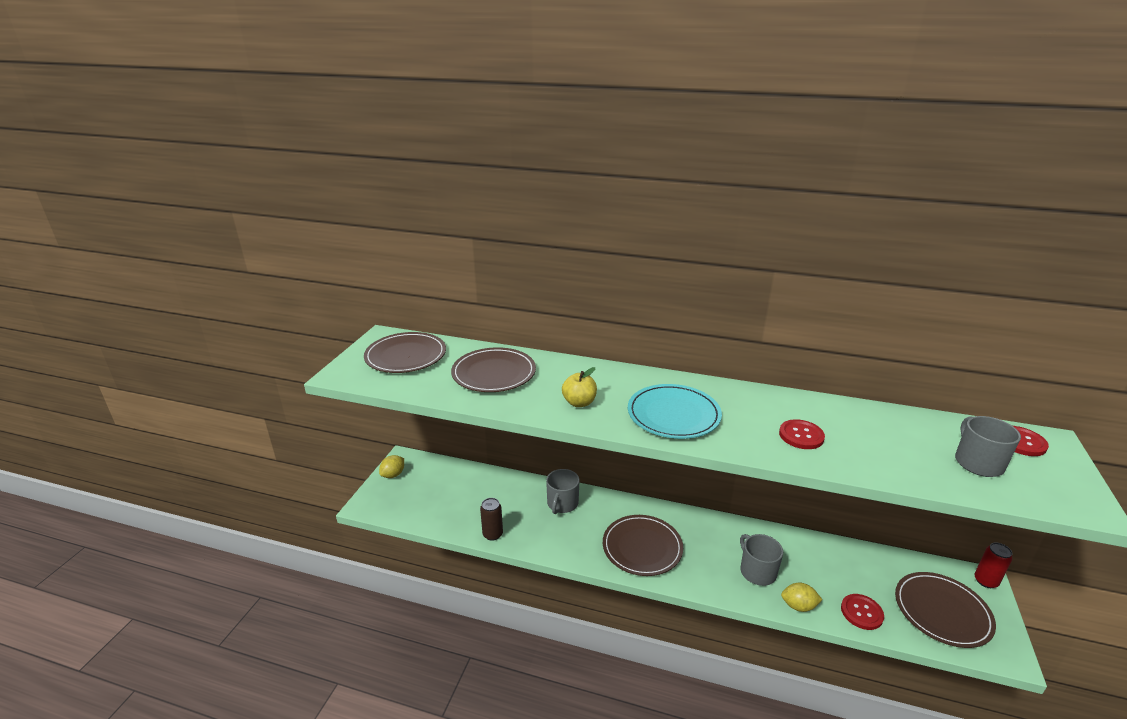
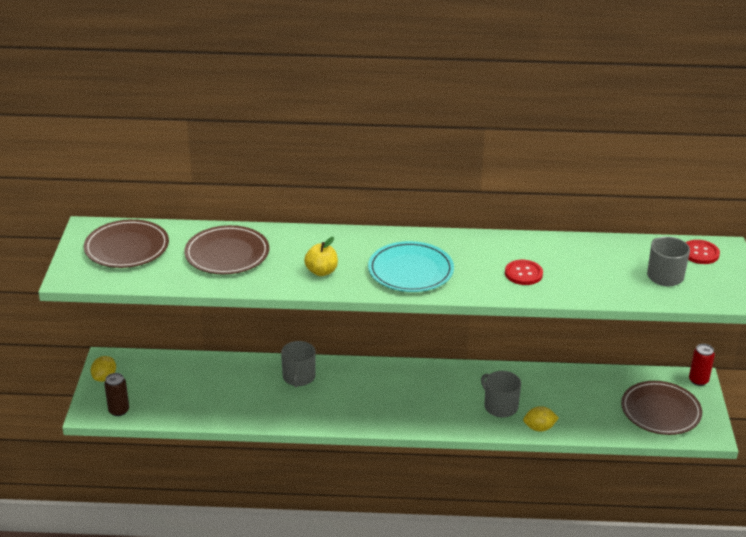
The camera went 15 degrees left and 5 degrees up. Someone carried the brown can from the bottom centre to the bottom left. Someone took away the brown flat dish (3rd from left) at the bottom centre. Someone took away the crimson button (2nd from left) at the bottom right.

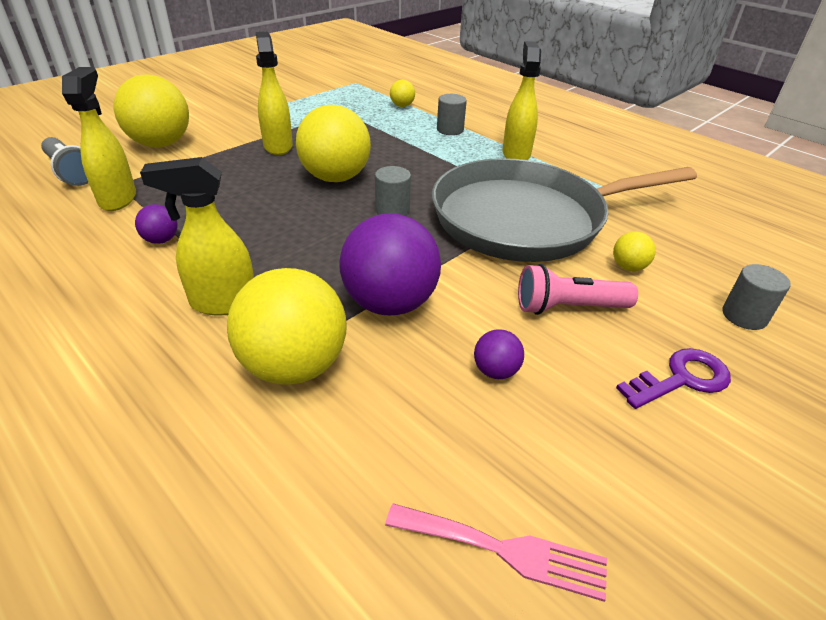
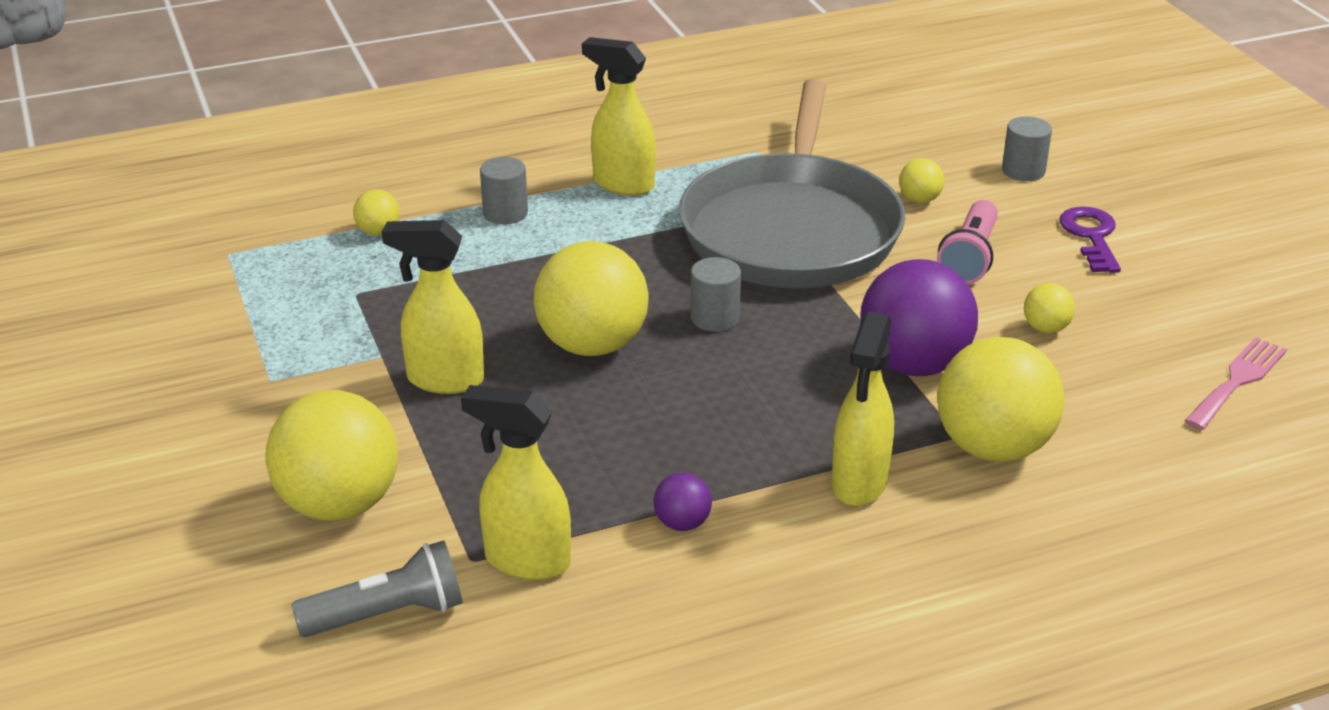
The camera went 65 degrees left and 5 degrees down. Someone repainted the purple sphere (3rd from left) at the centre, which became the yellow sphere (6th from left) at the middle right.

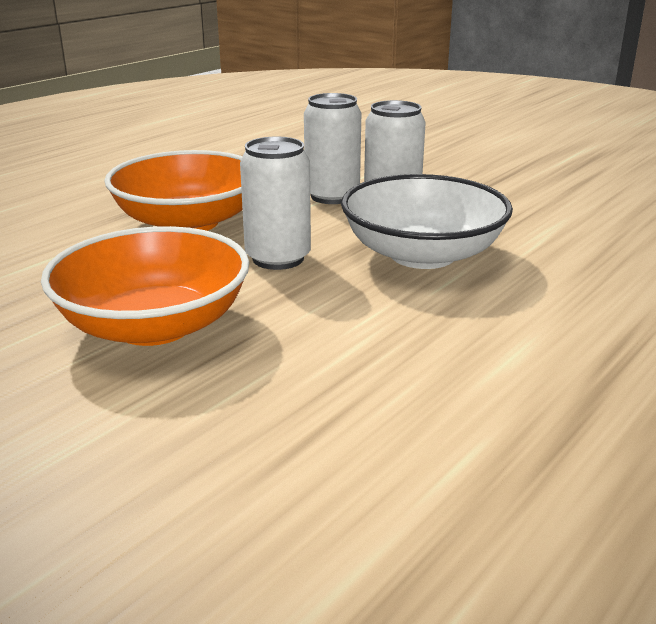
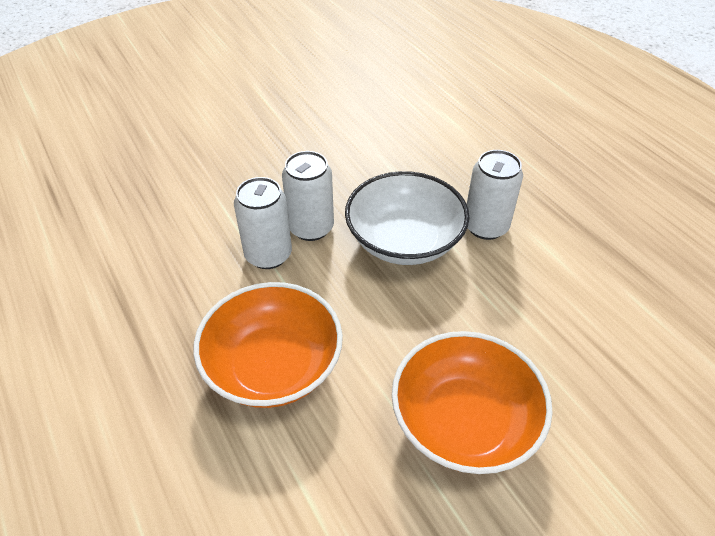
The camera went 70 degrees left and 20 degrees up. Someone carried the pure white can (1st from left in the first image) from the top centre to the middle right.

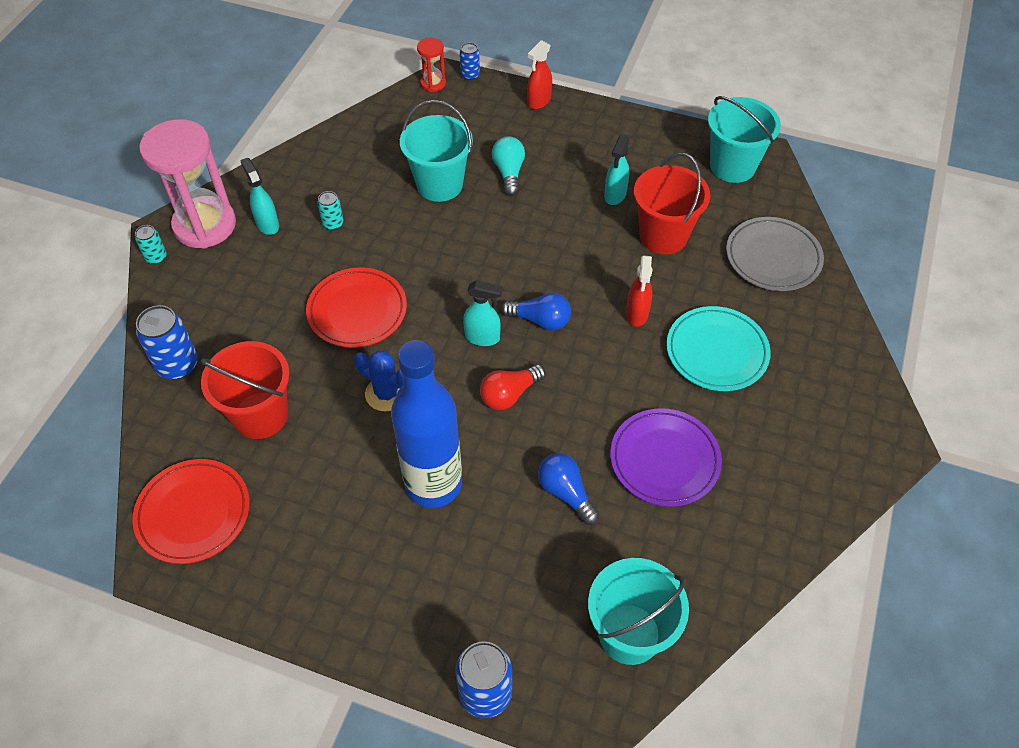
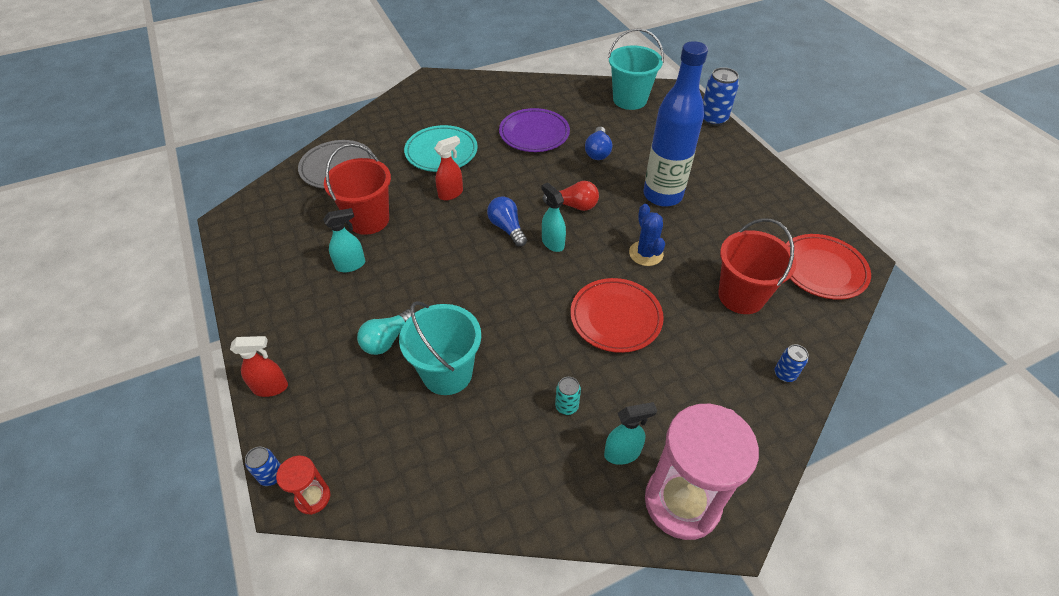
The camera went 135 degrees left and 5 degrees down. Someone took away the teal can (1st from left) at the top left. Someone scaled the royal blue can (1st from left in the first image) at the middle left by 0.55. Someone rotated the teal spray cleaner (1st from left in the first image) at the top left by 120 degrees counterclockwise. Someone took away the teal pail (3rd from left) at the top right.

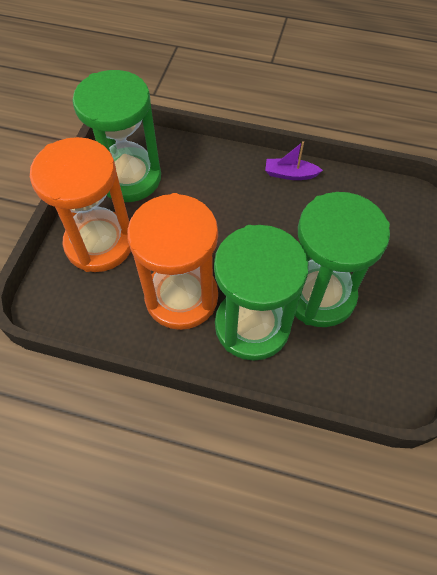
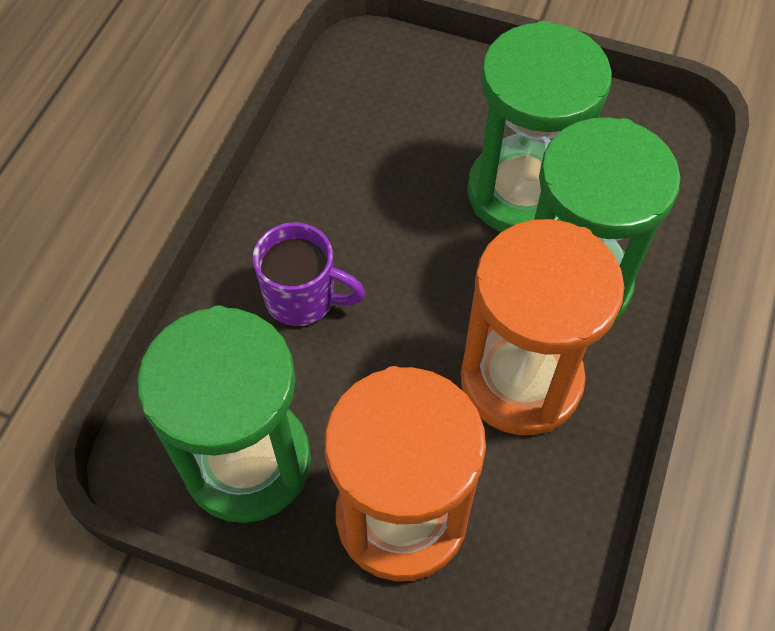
The camera went 85 degrees left and 0 degrees up. Someone took away the purple toy boat at the top right. Someone put down the purple coffee mug at the centre.

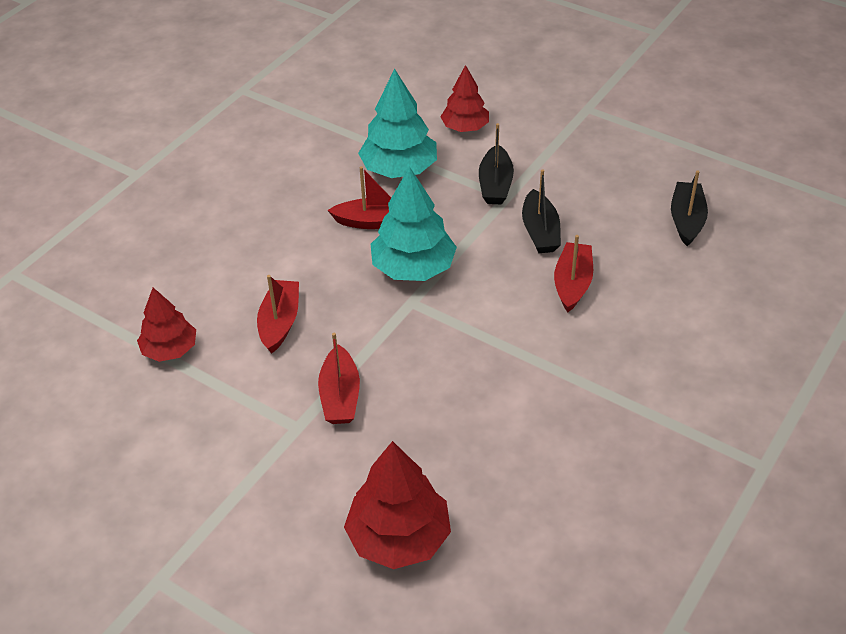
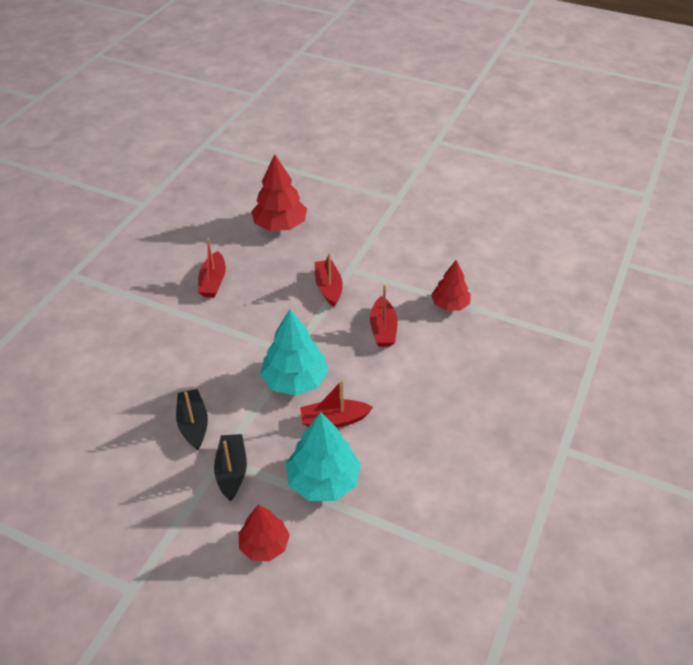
The camera went 170 degrees right and 0 degrees up. Someone carried the crimson toy boat (4th from left in the first image) from the middle right to the middle left. Someone took away the ebony toy boat (3rd from left) at the top right.

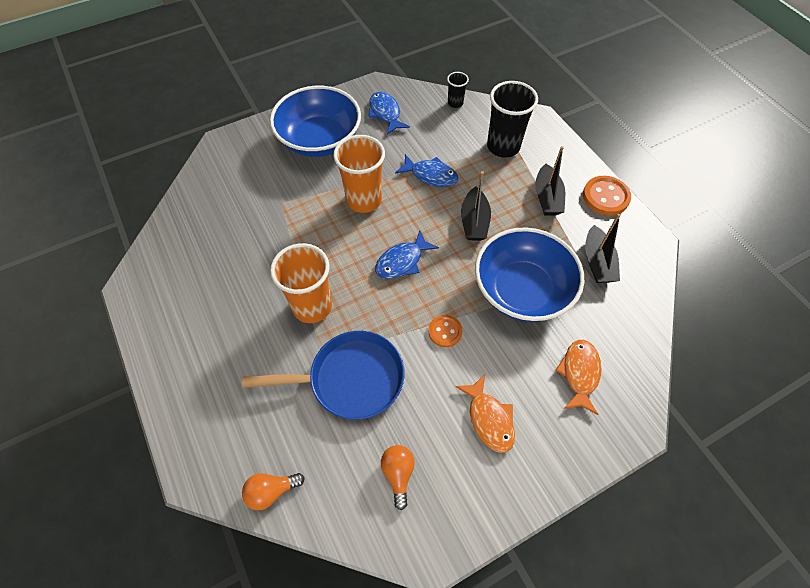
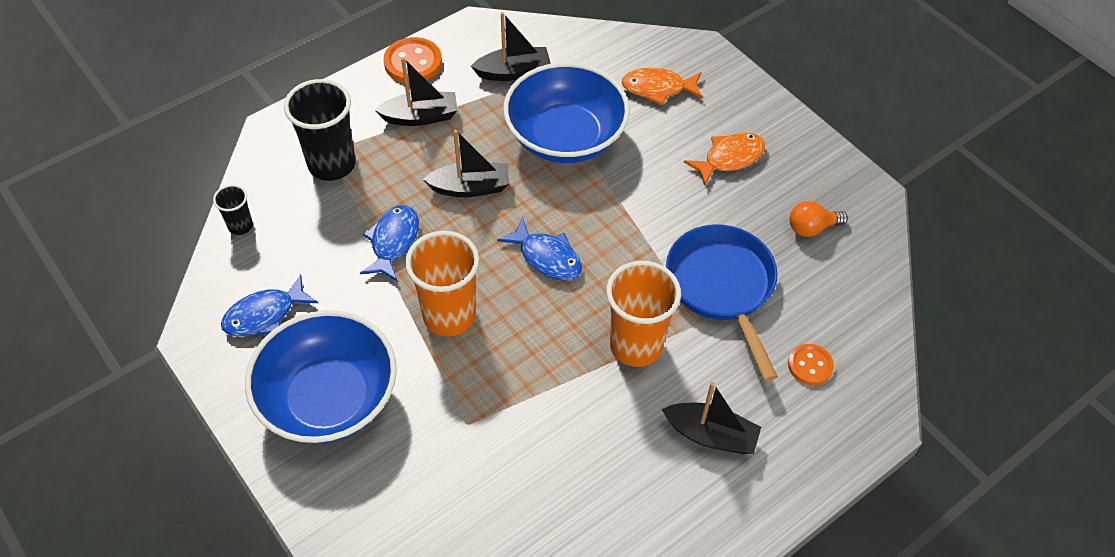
The camera went 100 degrees left and 5 degrees down. Someone took away the orange-coloured bulb (1st from left) at the bottom centre. Someone carried the orange-coloured button (1st from left in the first image) from the centre to the middle right. Someone put down the ebony toy boat (4th from left) at the bottom centre.

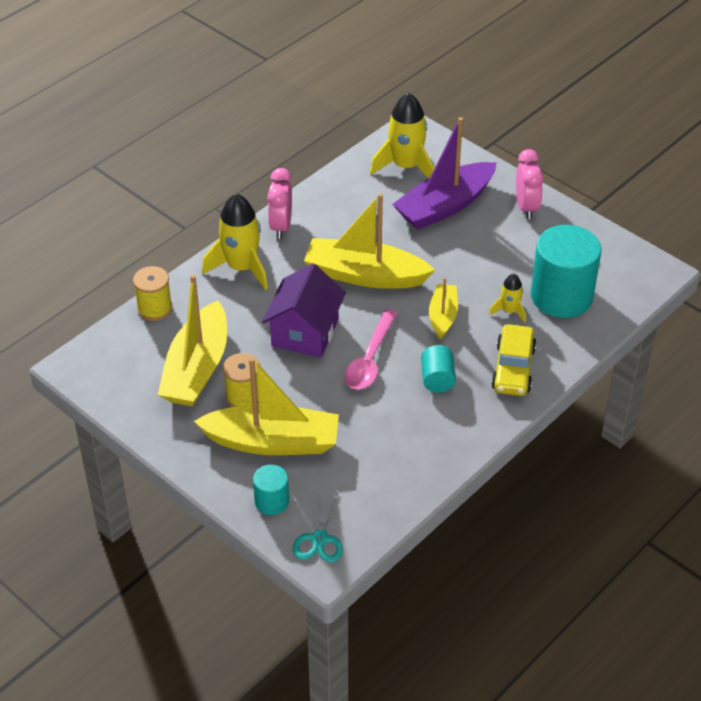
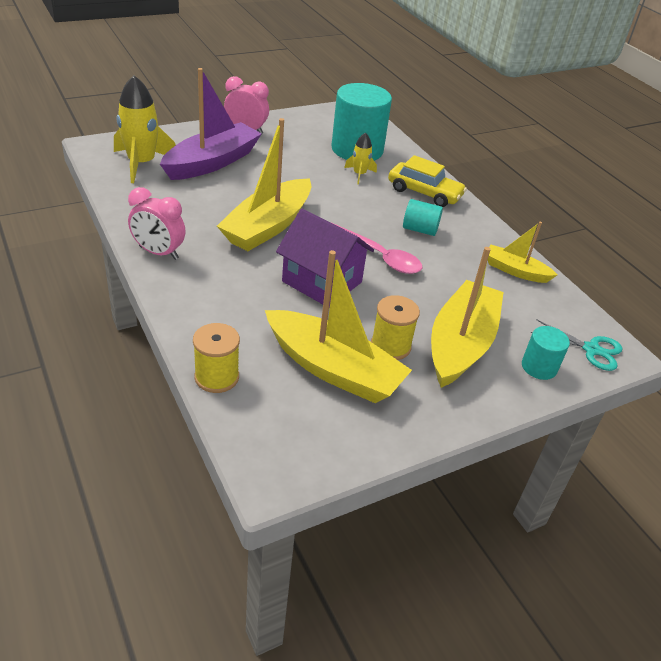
The camera went 75 degrees left and 5 degrees down. Someone took away the yellow toy rocket (1st from left) at the centre. Someone rotated the purple toy boat at the top centre by 120 degrees counterclockwise. Someone carried the yellow toy boat (4th from left) from the centre to the middle right.

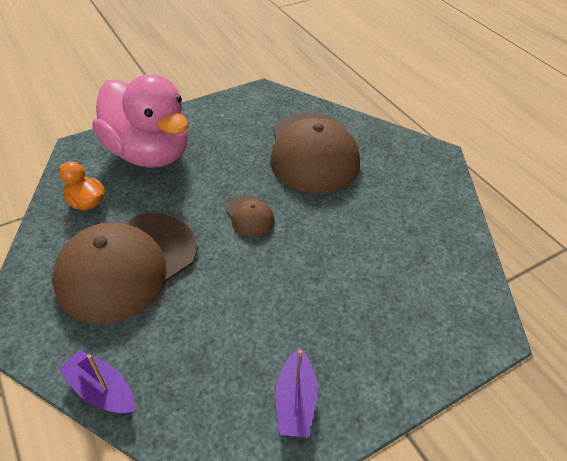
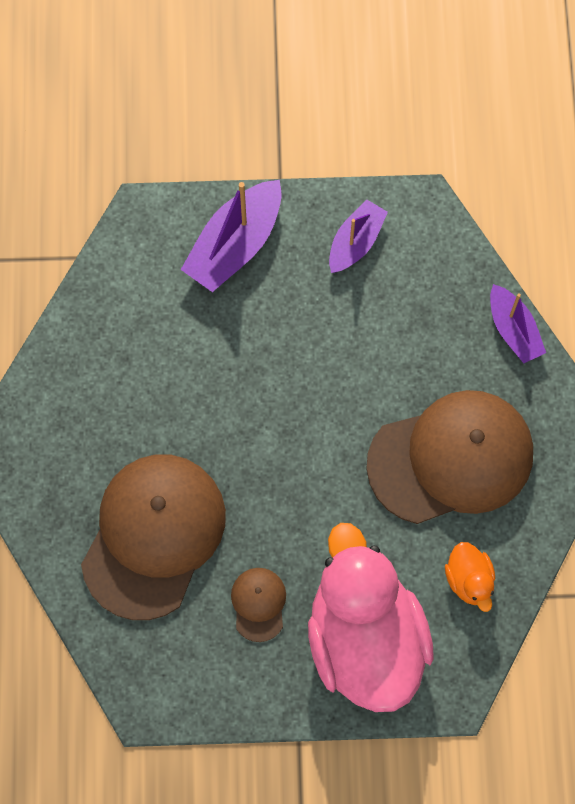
The camera went 150 degrees left and 25 degrees up. Someone carried the brown baseball cap (2nd from left) from the centre to the bottom centre. Someone put down the purple toy boat (1st from left) at the top centre.

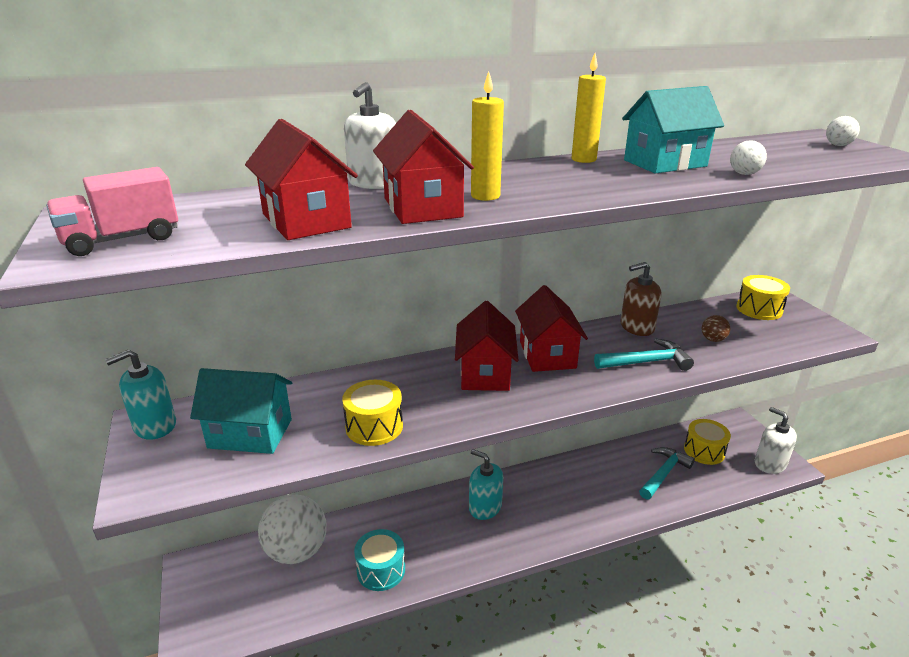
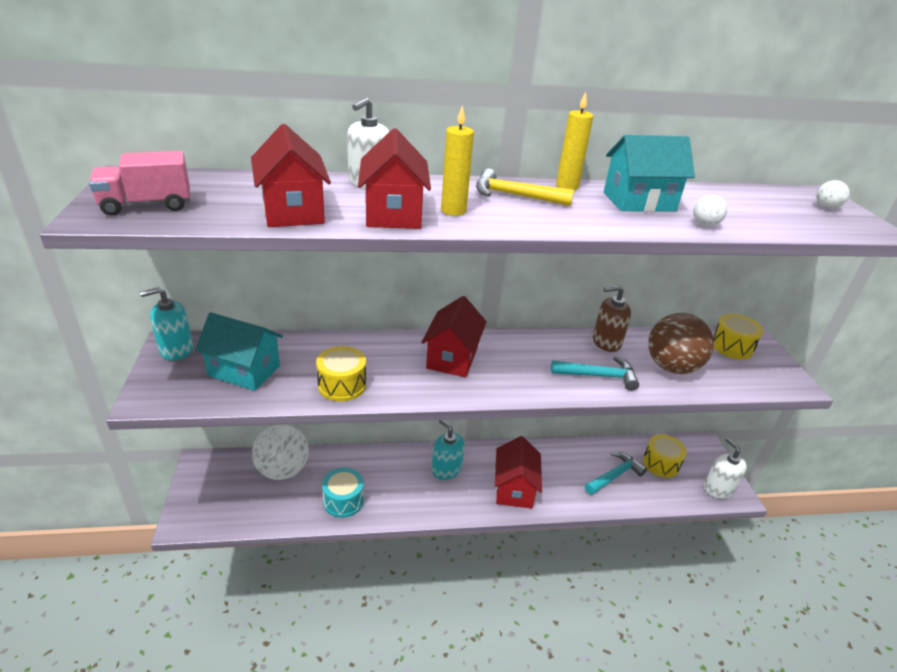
The camera went 10 degrees right and 5 degrees up. Someone carried the crimson cottage (4th from left) from the centre to the bottom centre. Someone scaled the brown sphere at the middle right by 2.43. Someone put down the yellow hammer at the top centre.

